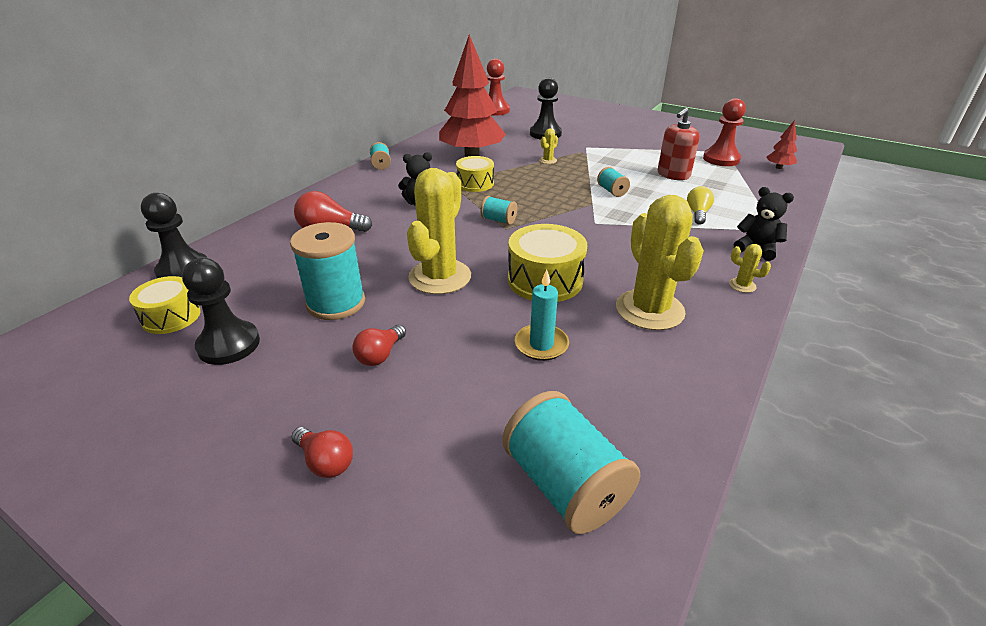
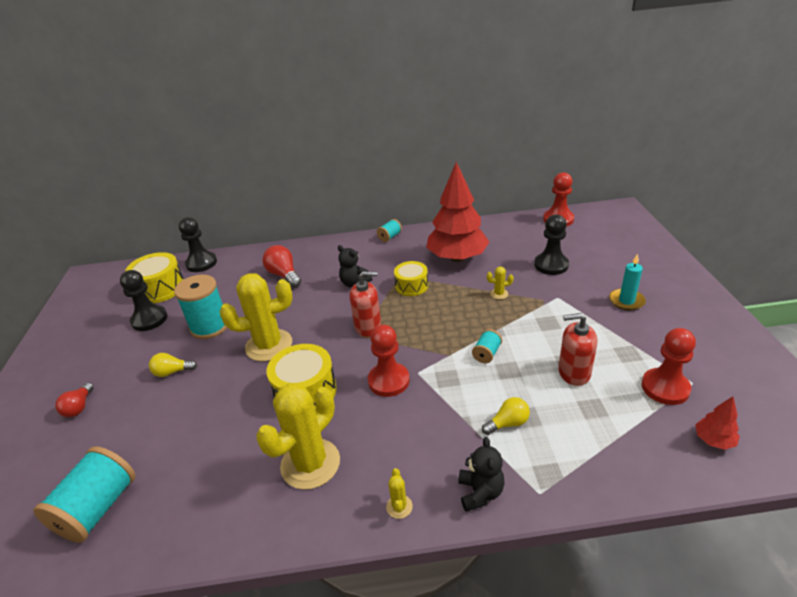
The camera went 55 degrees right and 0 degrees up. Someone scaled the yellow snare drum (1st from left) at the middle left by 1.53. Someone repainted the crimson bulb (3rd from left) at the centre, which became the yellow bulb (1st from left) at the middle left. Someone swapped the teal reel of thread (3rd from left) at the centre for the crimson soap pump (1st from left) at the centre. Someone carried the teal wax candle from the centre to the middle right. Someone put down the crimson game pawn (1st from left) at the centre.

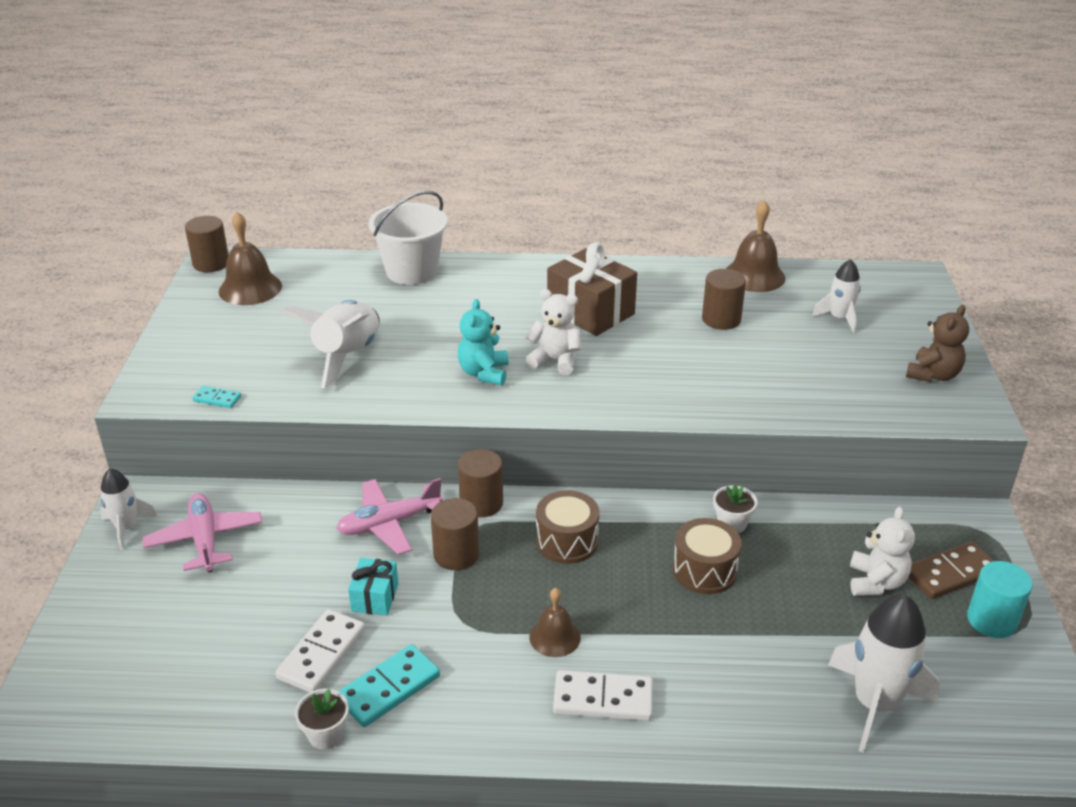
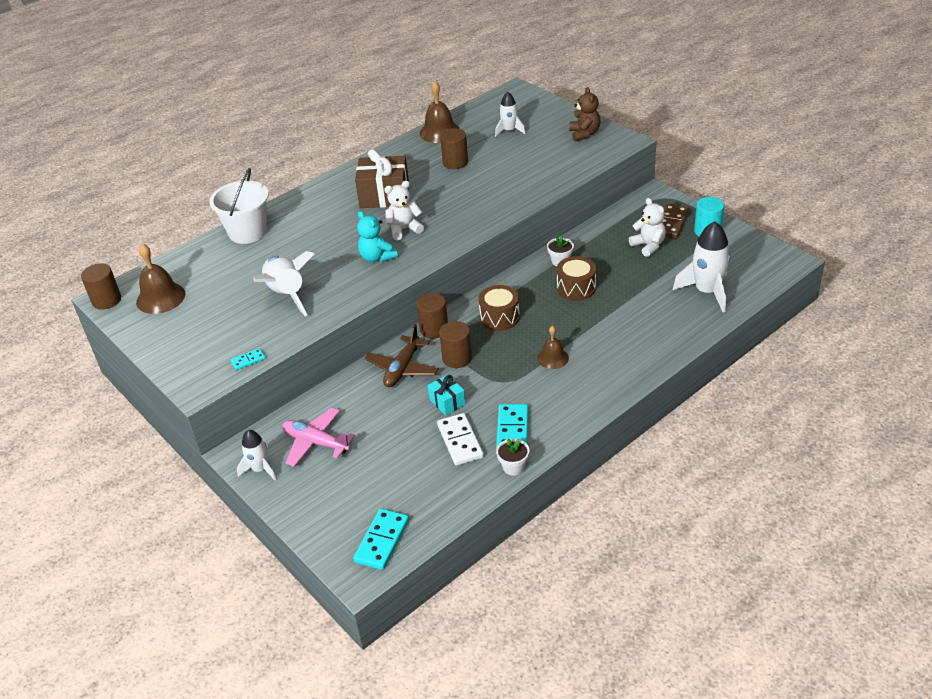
The camera went 40 degrees left and 5 degrees up. Someone repainted the rosy aeroplane (2nd from left) at the centre, which became the brown aeroplane at the centre. Someone took away the pure white domino tile (2nd from left) at the bottom centre. Someone put down the teal domino tile (2nd from left) at the bottom centre.

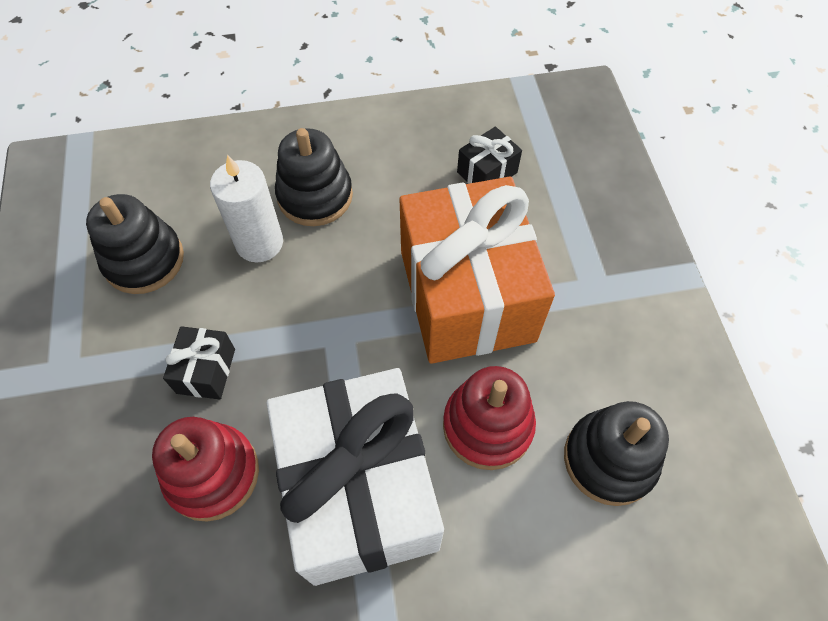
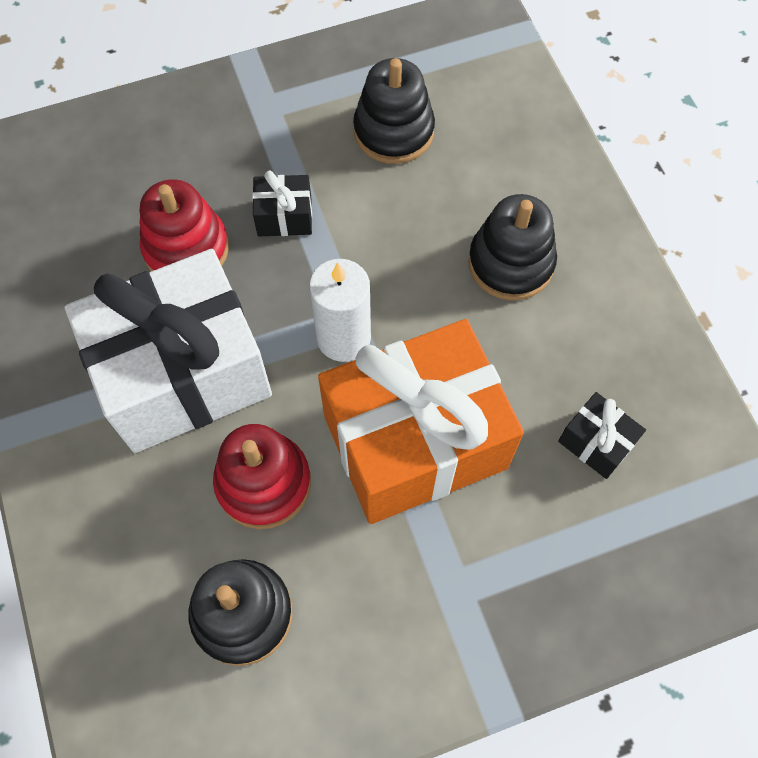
The camera went 80 degrees right and 5 degrees up. Someone carried the pure white wax candle from the middle left to the centre.

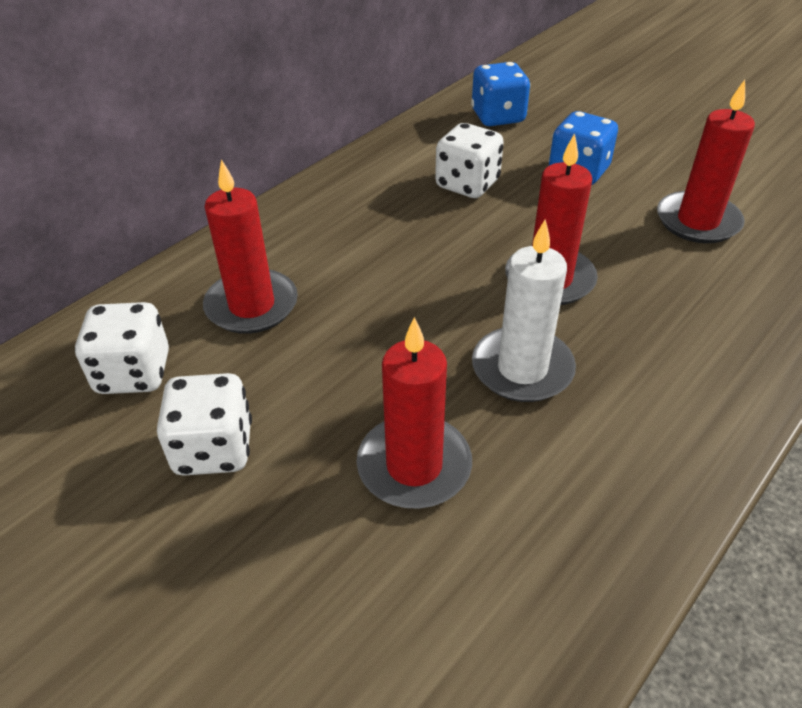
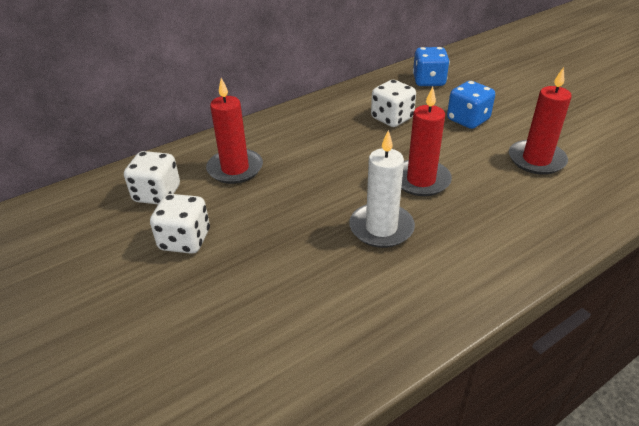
The camera went 15 degrees right and 5 degrees down. Someone took away the crimson wax candle (2nd from left) at the centre.

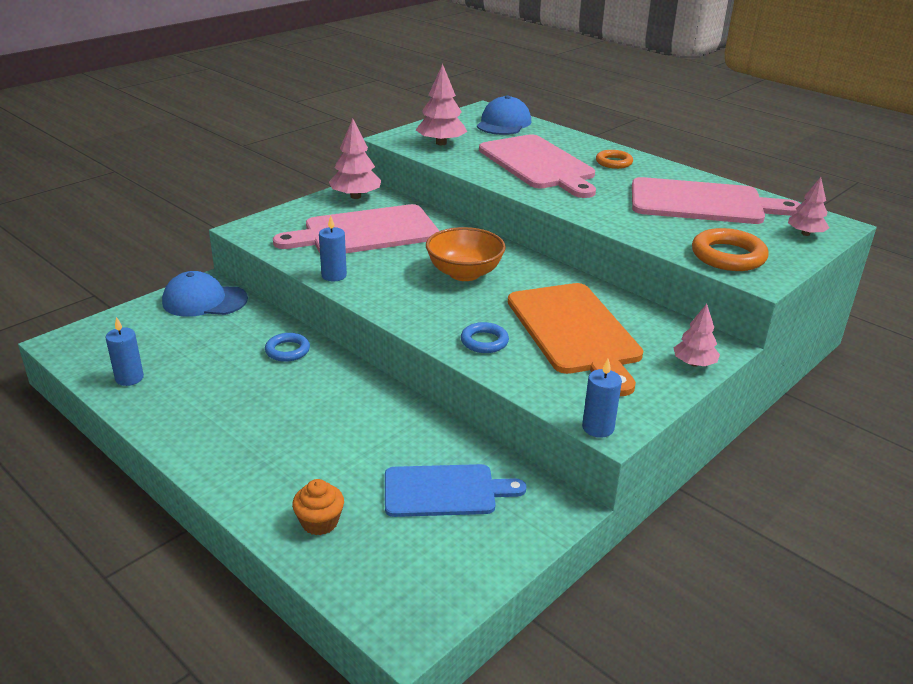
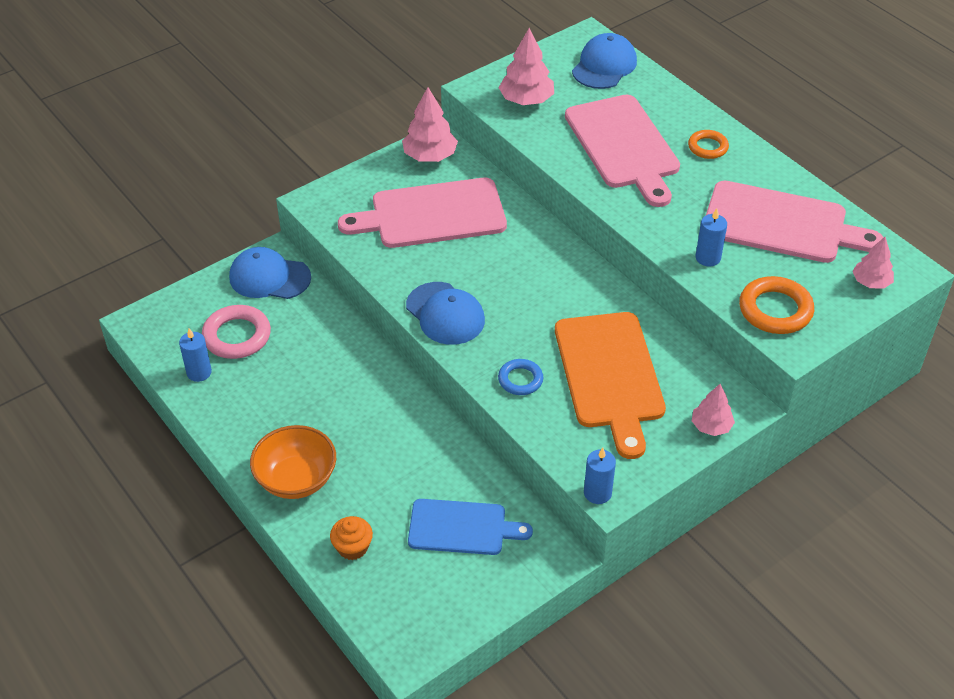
The camera went 10 degrees right and 15 degrees up. Someone took away the royal blue ring (1st from left) at the middle left. Someone carried the royal blue wax candle (2nd from left in the first image) from the centre to the middle right. Someone carried the orange-coloured deep dish from the centre to the middle left. Someone put down the rosy ring at the middle left. Someone put down the royal blue baseball cap (2nd from left) at the centre.

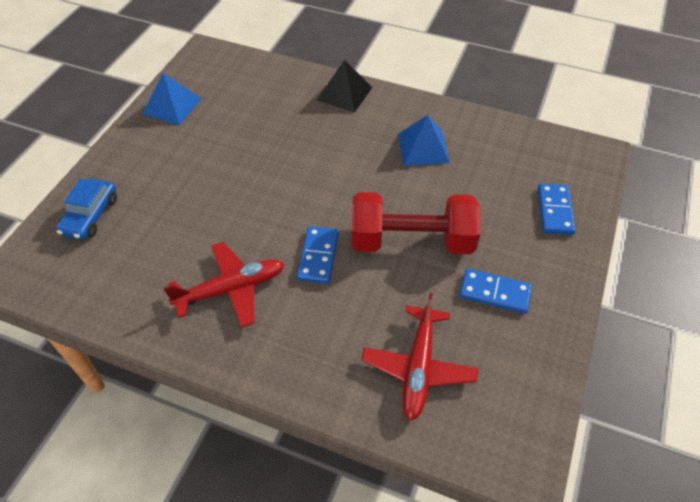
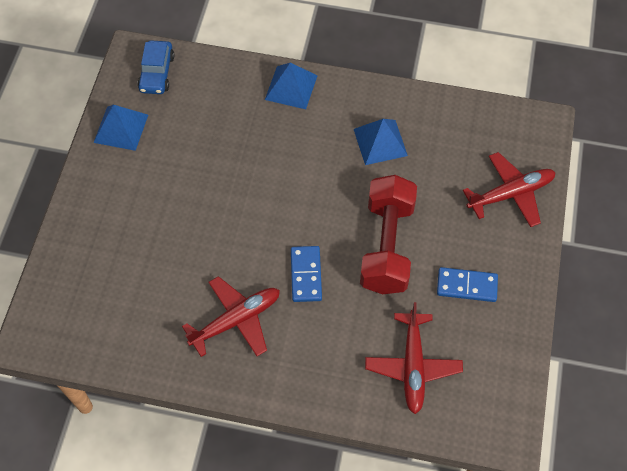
The camera went 10 degrees left and 10 degrees up. Someone carried the royal blue automobile from the middle left to the top left. Someone repainted the ebony solid pyramid at the top centre, which became the royal blue solid pyramid (2nd from left) at the top centre. Someone rotated the crimson hand weight at the centre by 75 degrees counterclockwise. Someone swapped the royal blue domino tile (3rd from left) at the middle right for the crimson aeroplane (3rd from left) at the middle right.

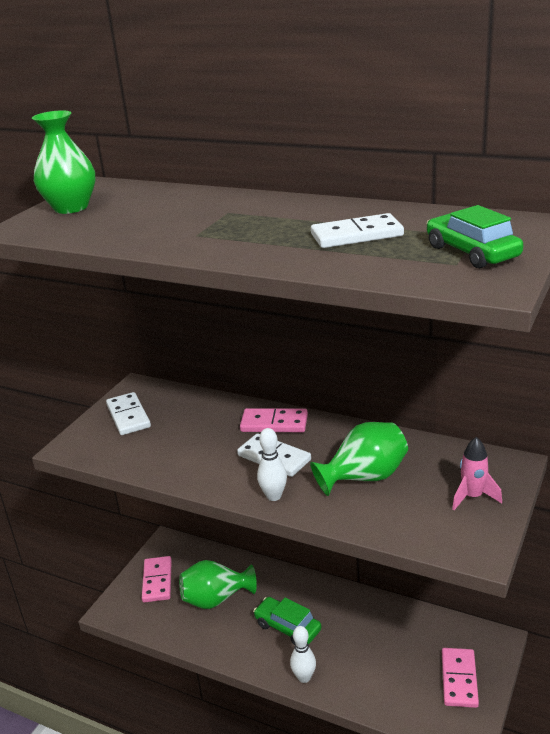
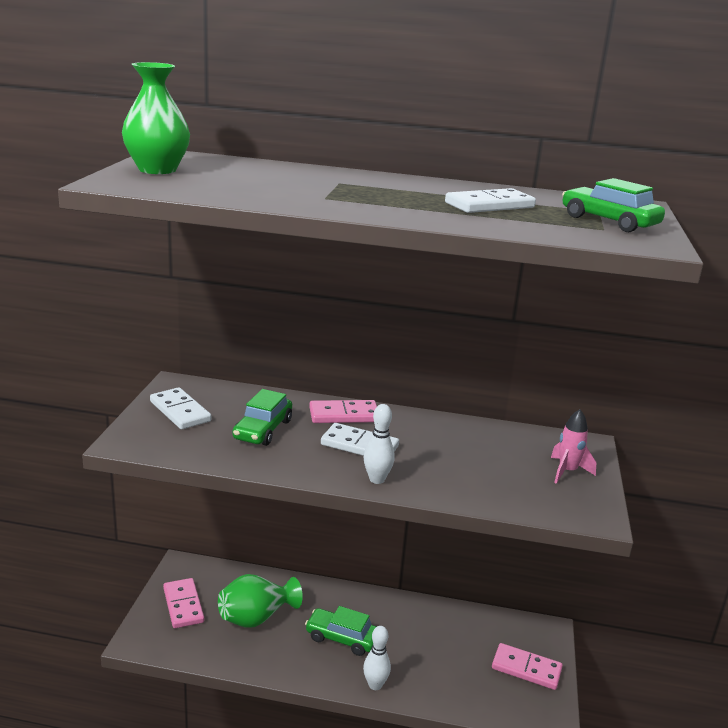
The camera went 20 degrees left and 5 degrees down. Someone took away the leaf-green flower vase (3rd from left) at the centre. Someone rotated the rosy domino tile (3rd from left) at the bottom right by 60 degrees counterclockwise. Someone put down the leaf-green automobile (1st from left) at the centre.

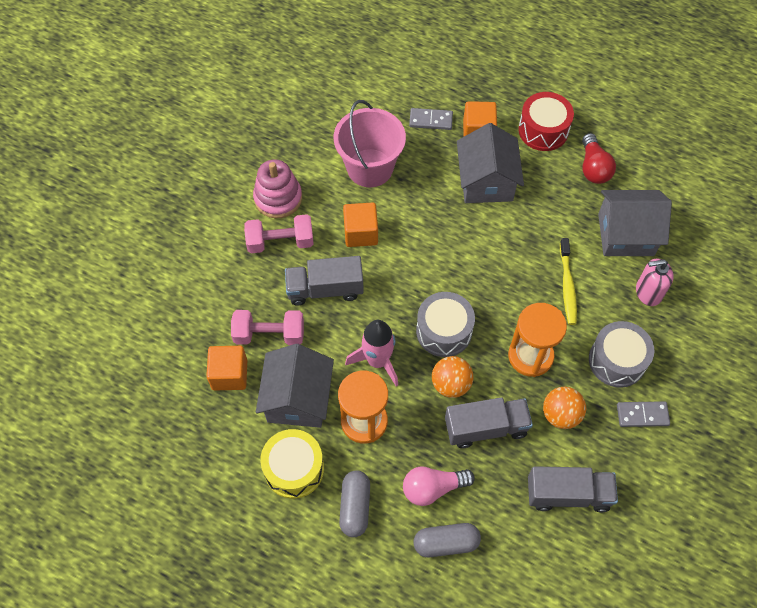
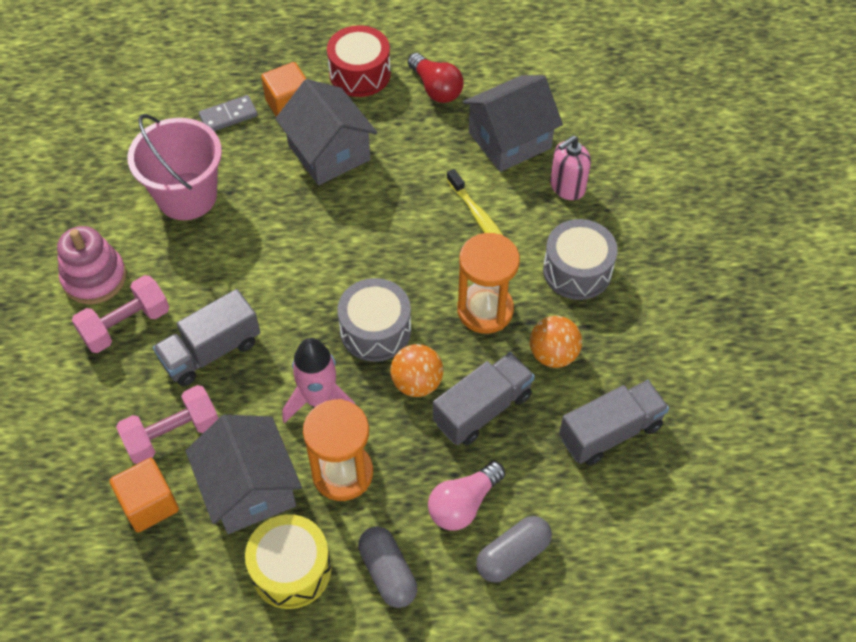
The camera went 30 degrees left and 5 degrees down. Someone took away the orange-coloured block (2nd from left) at the centre. Someone took away the grey domino tile (2nd from left) at the bottom right.

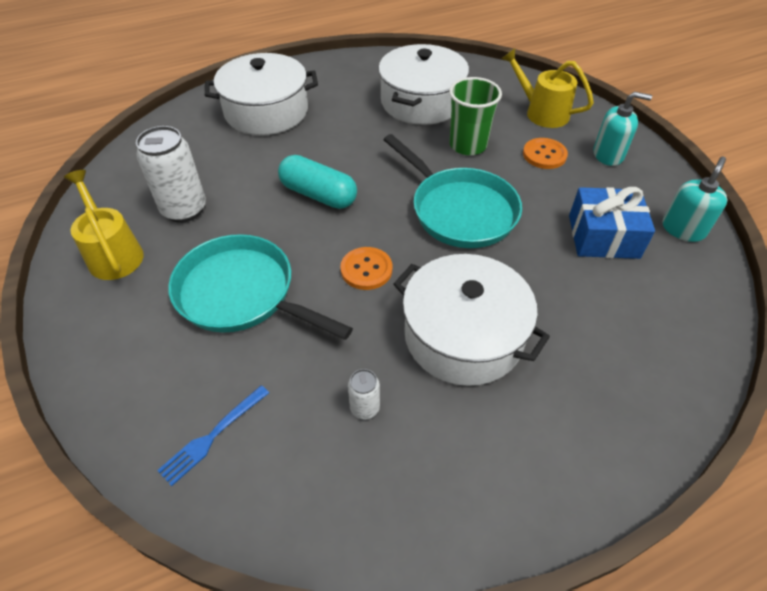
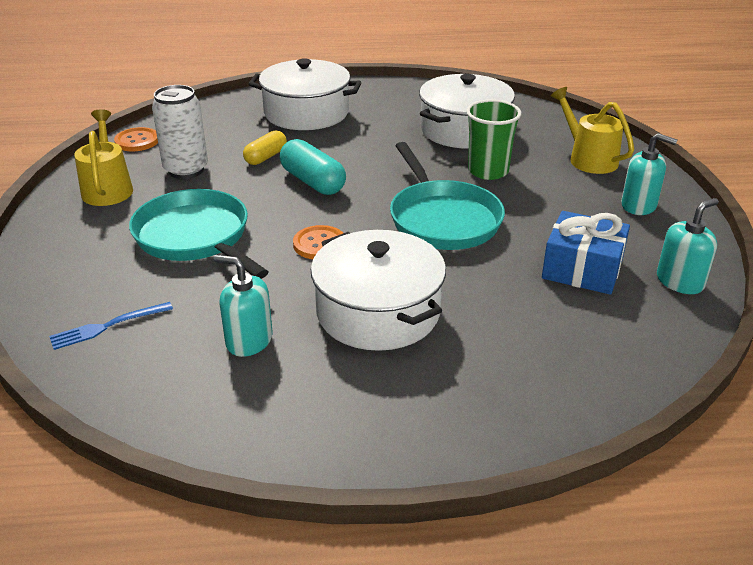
The camera went 20 degrees right and 15 degrees down. Someone swapped the pure white can (2nd from left) at the bottom centre for the teal soap pump (1st from left) at the middle left. Someone carried the orange-coloured button (2nd from left in the first image) from the top right to the top left. Someone put down the yellow capsule at the top centre.

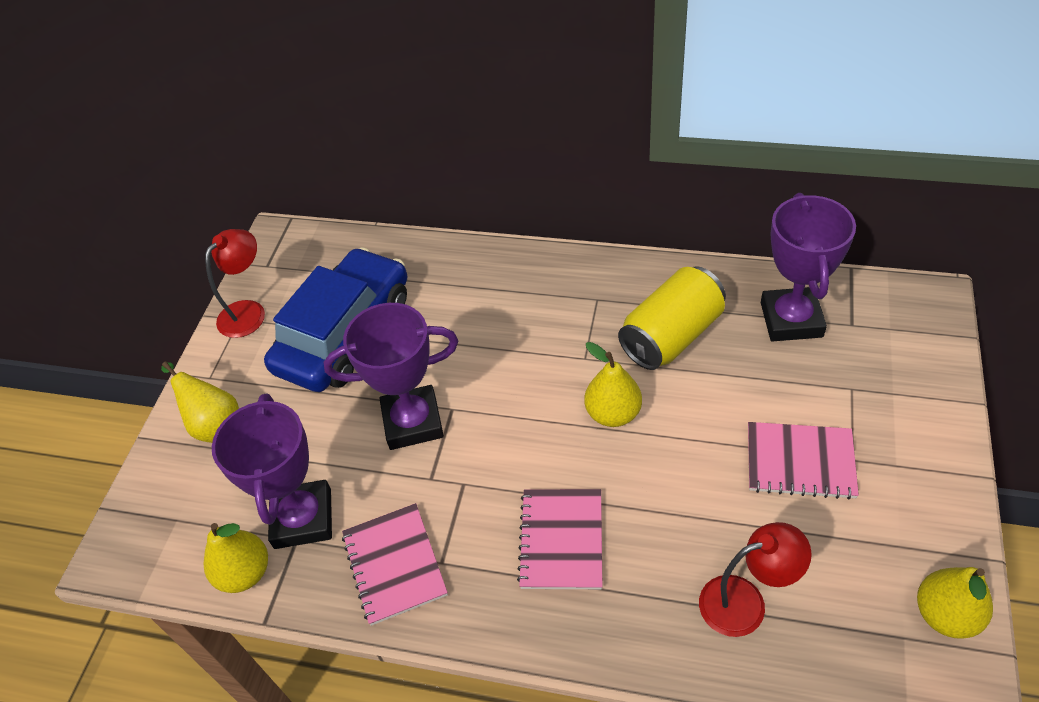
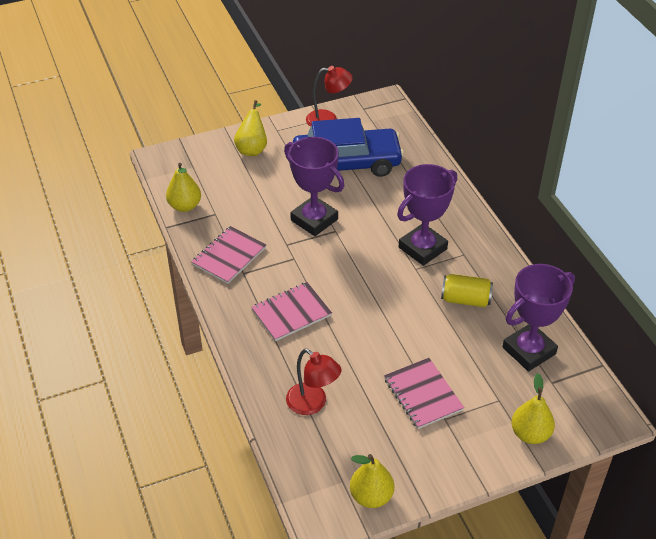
The camera went 50 degrees right and 5 degrees down. Someone carried the purple award cup (1st from left in the first image) from the bottom left to the centre. Someone carried the yellow pear fruit (3rd from left in the first image) from the centre to the bottom right. Someone scaled the yellow can at the centre by 0.66.

